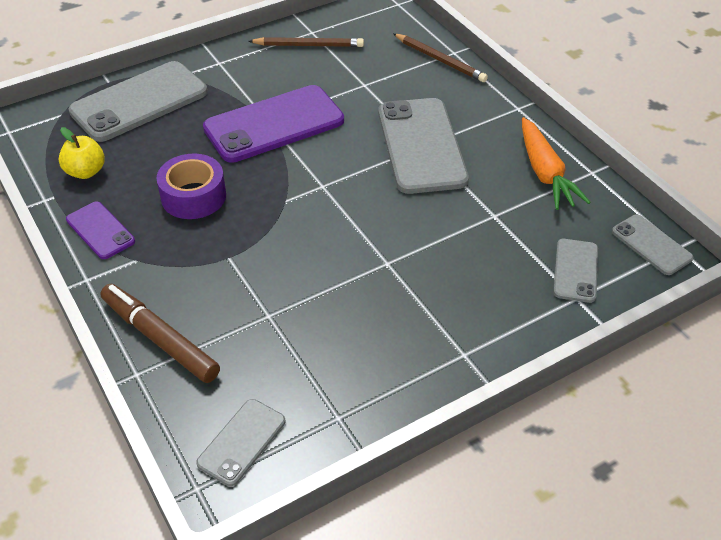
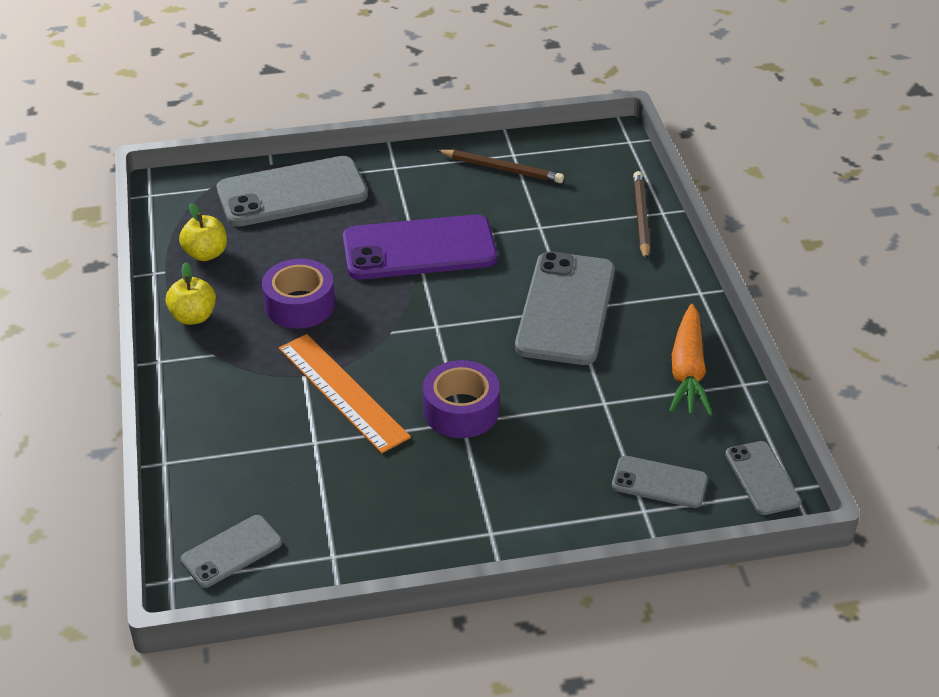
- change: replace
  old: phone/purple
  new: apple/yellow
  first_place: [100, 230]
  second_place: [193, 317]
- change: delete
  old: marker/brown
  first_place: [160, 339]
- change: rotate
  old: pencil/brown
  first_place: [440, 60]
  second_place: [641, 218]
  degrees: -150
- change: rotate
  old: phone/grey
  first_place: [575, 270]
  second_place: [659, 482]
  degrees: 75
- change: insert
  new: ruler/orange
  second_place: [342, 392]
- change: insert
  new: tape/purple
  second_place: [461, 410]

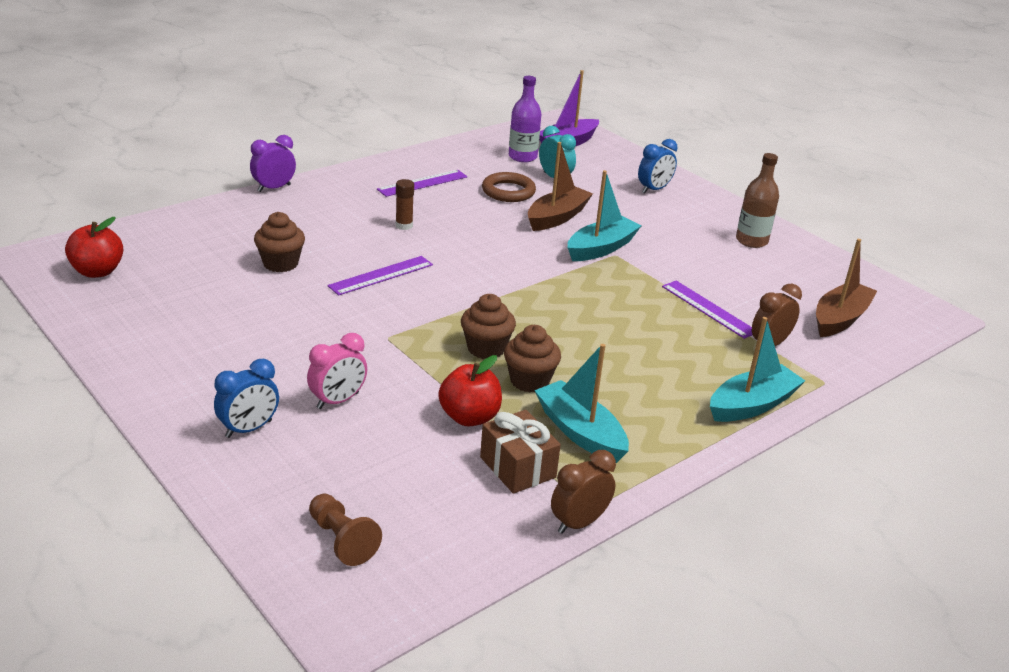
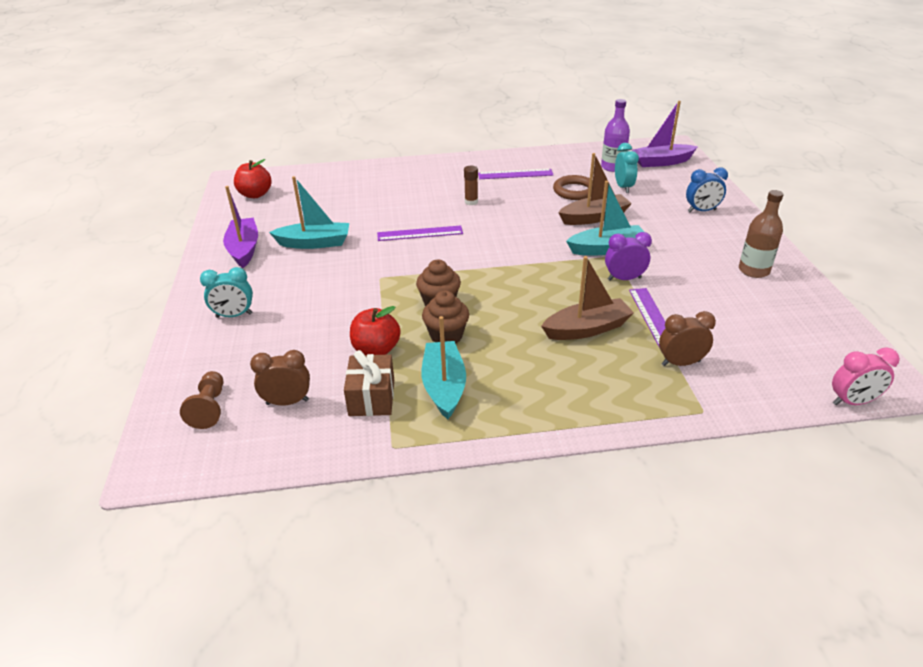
- change: recolor
  old: clock/blue
  new: clock/turquoise
  first_place: [249, 429]
  second_place: [234, 315]
- change: move
  old: clock/purple
  first_place: [274, 188]
  second_place: [624, 279]
- change: delete
  old: cupcake/brown
  first_place: [280, 263]
- change: move
  old: clock/pink
  first_place: [338, 401]
  second_place: [852, 402]
- change: move
  old: clock/brown
  first_place: [579, 523]
  second_place: [287, 402]
- change: move
  old: boat/turquoise
  first_place: [752, 405]
  second_place: [314, 243]
- change: move
  old: boat/brown
  first_place: [840, 319]
  second_place: [587, 329]
- change: insert
  new: boat/purple
  second_place: [244, 249]

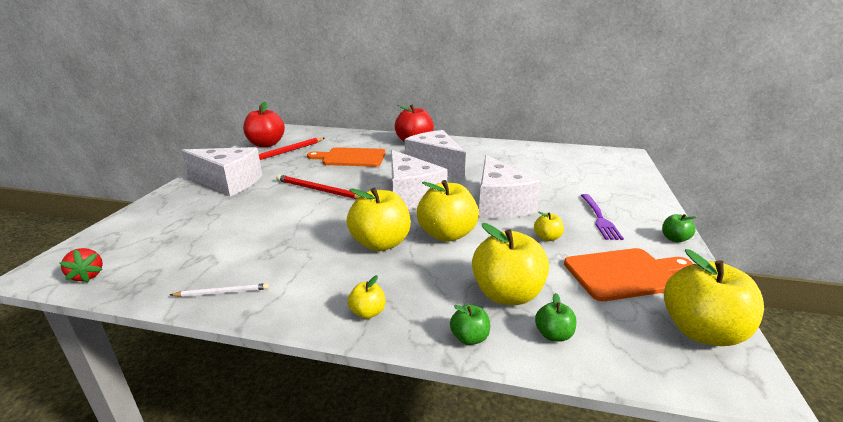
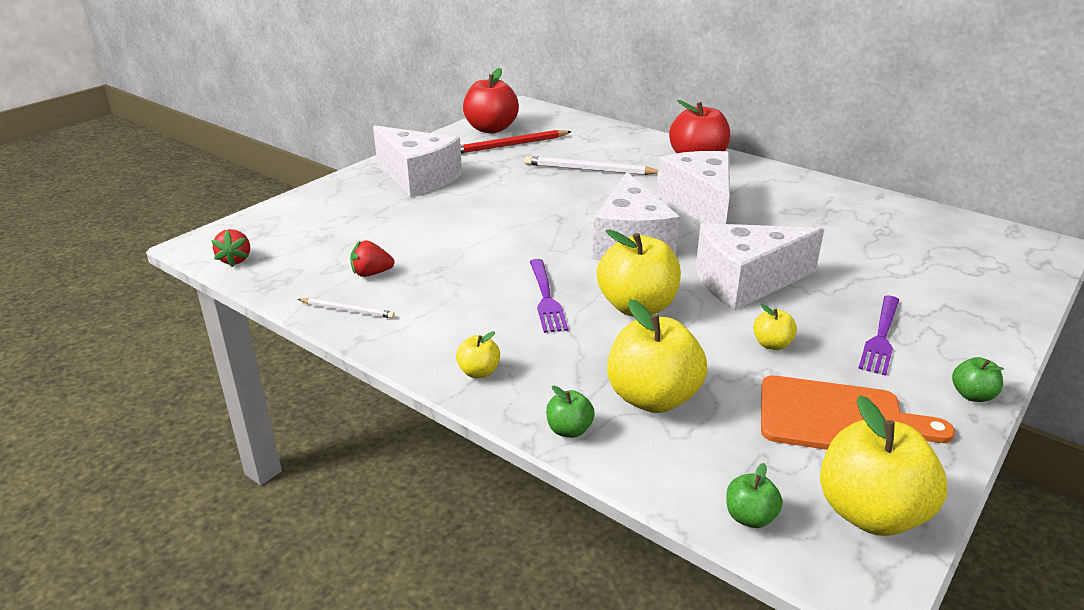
- change: delete
  old: pencil/red
  first_place: [319, 190]
- change: replace
  old: cutting board/orange
  new: pencil/white
  first_place: [351, 158]
  second_place: [589, 170]
- change: replace
  old: apple/yellow
  new: fork/purple
  first_place: [380, 243]
  second_place: [546, 298]
- change: rotate
  old: cheese/white
  first_place: [499, 204]
  second_place: [745, 282]
  degrees: 60
- change: move
  old: apple/green
  first_place: [553, 335]
  second_place: [750, 517]
- change: insert
  new: strawberry/red
  second_place: [371, 273]

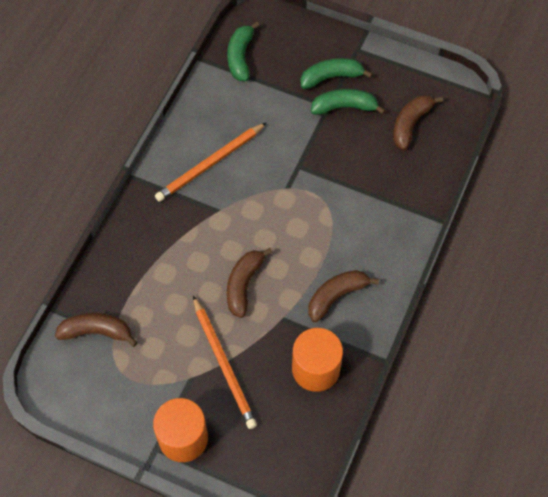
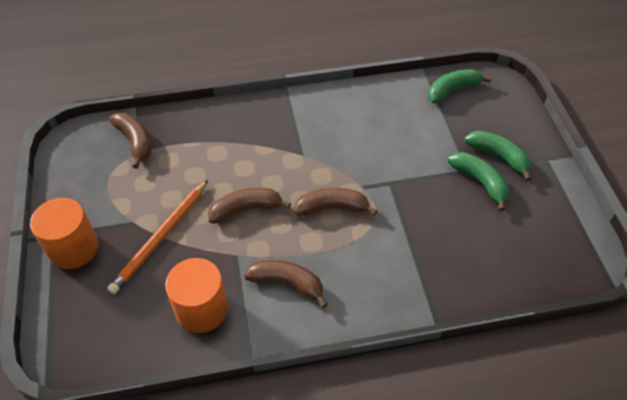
- change: delete
  old: pencil/orange
  first_place: [210, 164]
- change: move
  old: banana/brown
  first_place: [410, 124]
  second_place: [332, 208]

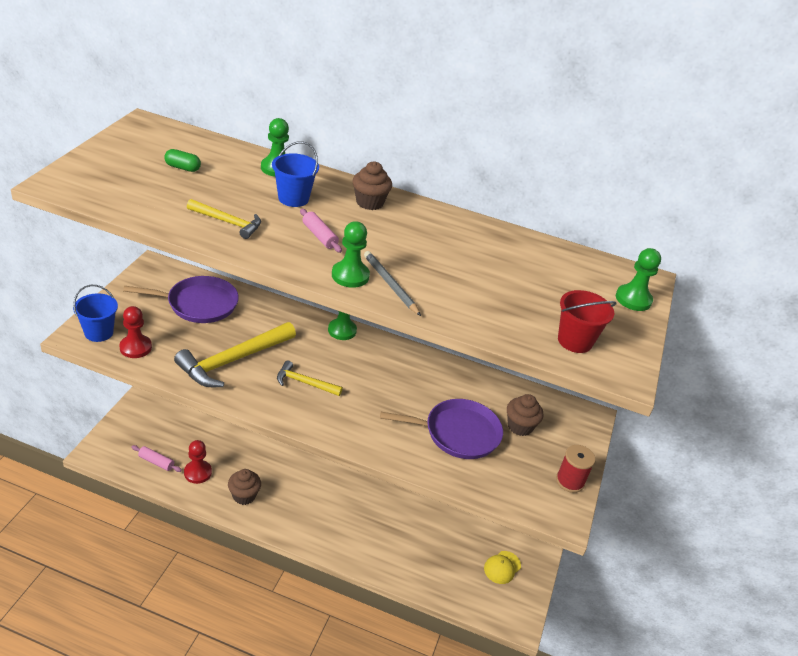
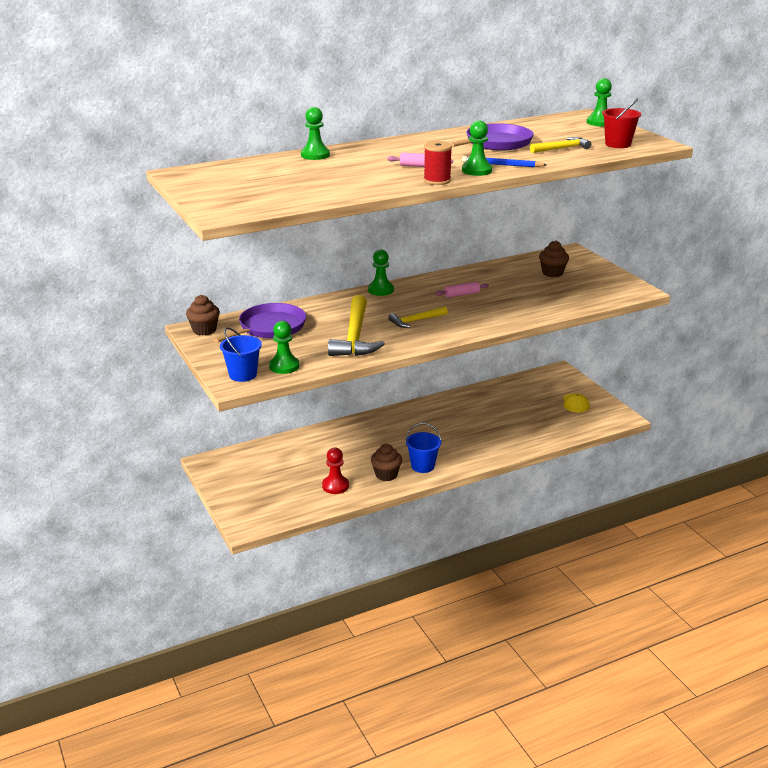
- change: recolor
  old: pawn/red
  new: pawn/green
  first_place: [135, 347]
  second_place: [284, 366]
- change: move
  old: rolling pin/pink
  first_place: [156, 462]
  second_place: [462, 294]
- change: delete
  old: capsule/green
  first_place: [182, 168]
- change: move
  old: hammer/yellow
  first_place: [228, 222]
  second_place: [562, 148]
- change: move
  old: bucket/blue
  first_place: [293, 198]
  second_place: [422, 466]
- change: move
  old: cupcake/brown
  first_place: [369, 202]
  second_place: [204, 330]
- change: recolor
  old: pencil/grey
  new: pencil/blue
  first_place: [390, 285]
  second_place: [502, 165]
- change: move
  old: pan/purple
  first_place: [457, 433]
  second_place: [496, 143]
- change: move
  old: spool/red
  first_place: [570, 481]
  second_place: [437, 181]

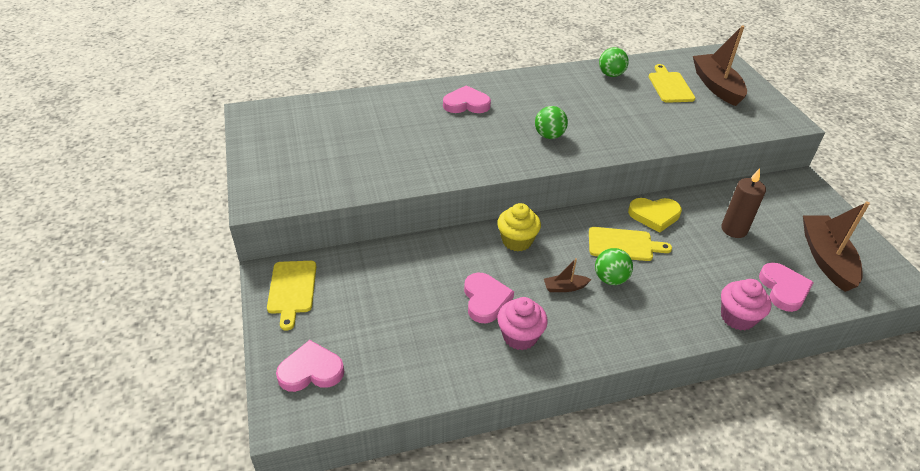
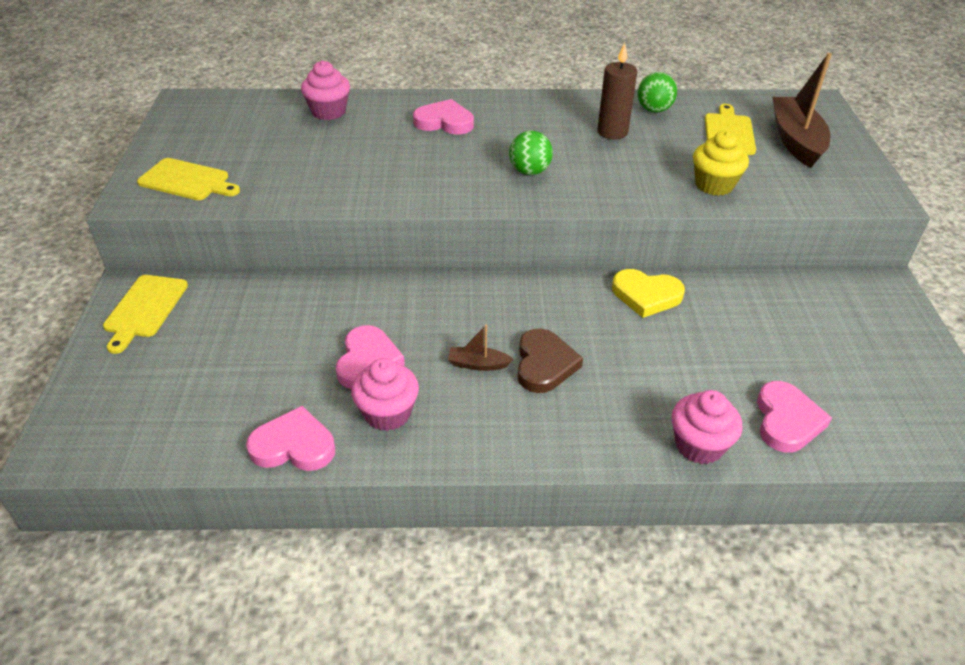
- change: move
  old: heart/pink
  first_place: [311, 371]
  second_place: [294, 445]
- change: move
  old: cupcake/yellow
  first_place: [517, 241]
  second_place: [714, 185]
- change: move
  old: cutting board/yellow
  first_place: [623, 244]
  second_place: [187, 181]
- change: replace
  old: ball/green
  new: heart/brown
  first_place: [610, 279]
  second_place: [544, 364]
- change: move
  old: candle/brown
  first_place: [734, 229]
  second_place: [612, 132]
- change: delete
  old: boat/brown
  first_place: [826, 259]
- change: insert
  new: cupcake/pink
  second_place: [328, 112]

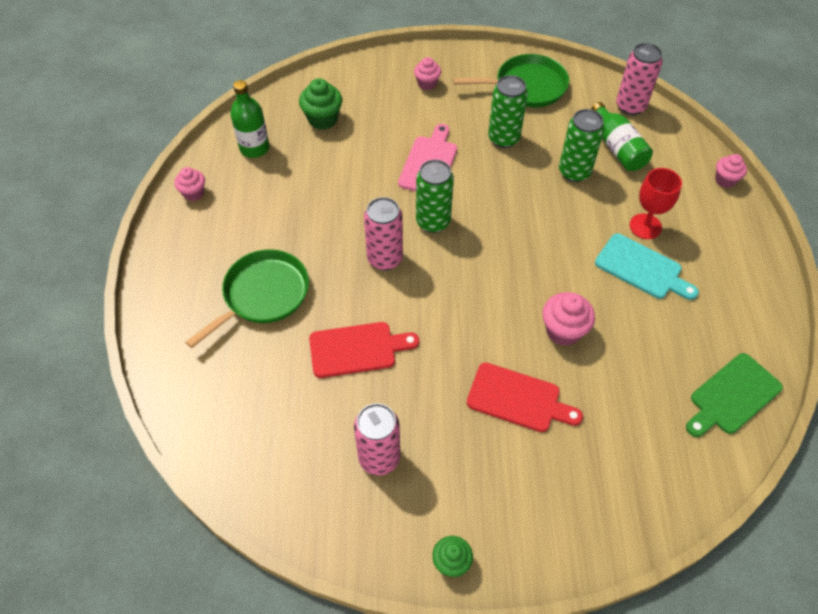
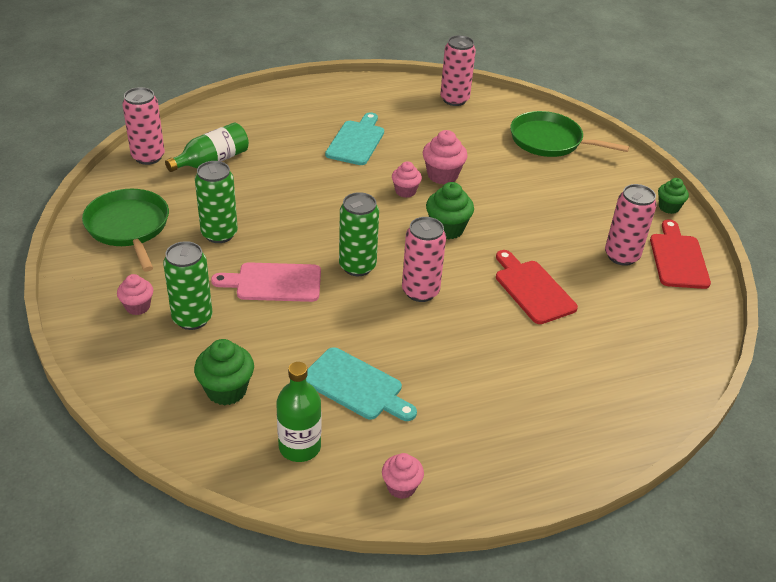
- change: move
  old: pan/green
  first_place: [263, 294]
  second_place: [549, 141]
- change: move
  old: cutting board/red
  first_place: [518, 399]
  second_place: [678, 258]
- change: move
  old: can/green
  first_place: [574, 172]
  second_place: [192, 318]
- change: delete
  old: goblet/red
  first_place: [645, 226]
- change: replace
  old: cutting board/green
  new: can/pink
  first_place: [732, 396]
  second_place: [454, 99]
- change: move
  old: cupcake/pink
  first_place: [725, 180]
  second_place: [405, 191]
- change: insert
  new: cutting board/turquoise
  second_place: [356, 386]
- change: insert
  new: cupcake/green
  second_place: [447, 229]

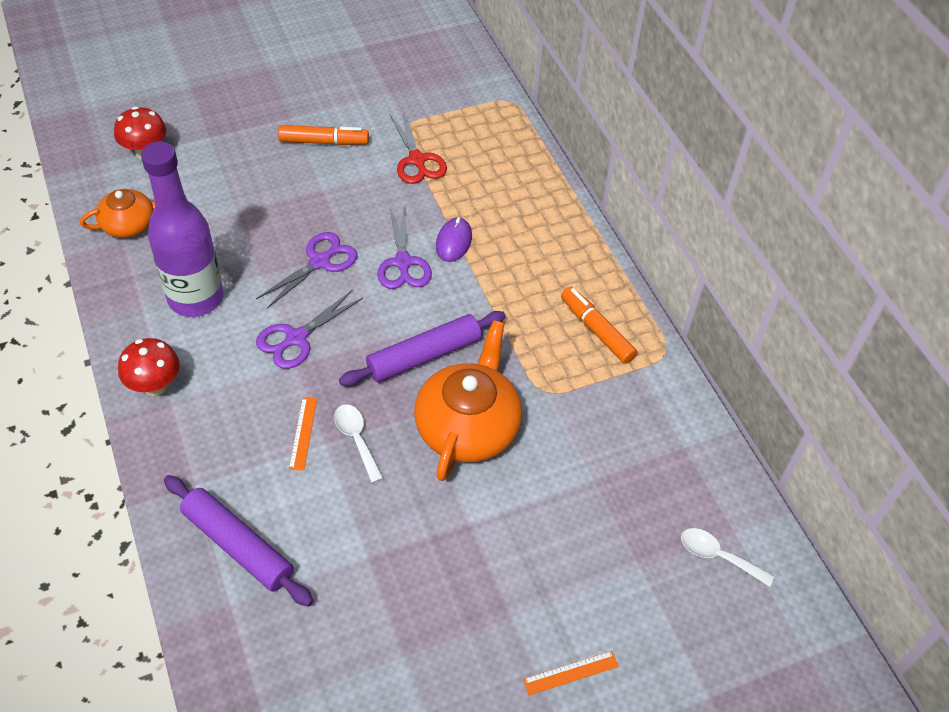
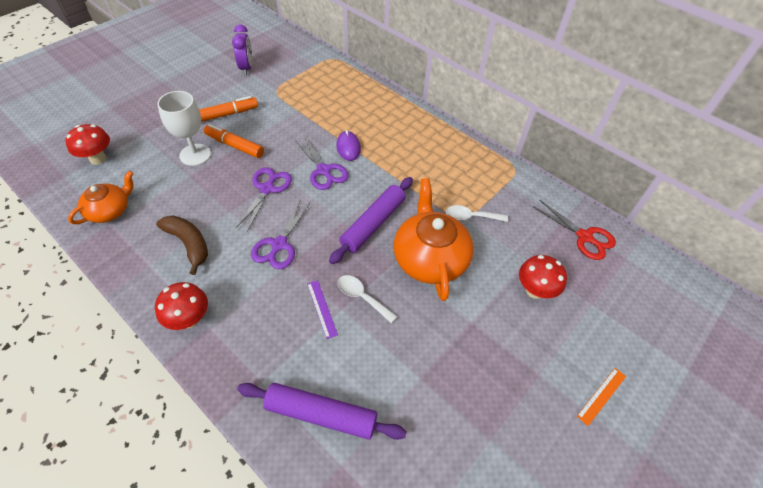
- change: replace
  old: bottle/purple
  new: banana/brown
  first_place: [196, 298]
  second_place: [189, 244]
- change: recolor
  old: ruler/orange
  new: ruler/purple
  first_place: [303, 433]
  second_place: [322, 308]
- change: move
  old: scissors/red
  first_place: [417, 160]
  second_place: [584, 237]
- change: move
  old: marker/orange
  first_place: [596, 330]
  second_place: [234, 146]
- change: move
  old: spoon/white
  first_place: [718, 556]
  second_place: [471, 217]
- change: insert
  new: goblet/white
  second_place: [195, 155]
- change: insert
  new: clock/purple
  second_place: [246, 68]
- change: insert
  new: mushroom/red
  second_place: [534, 290]

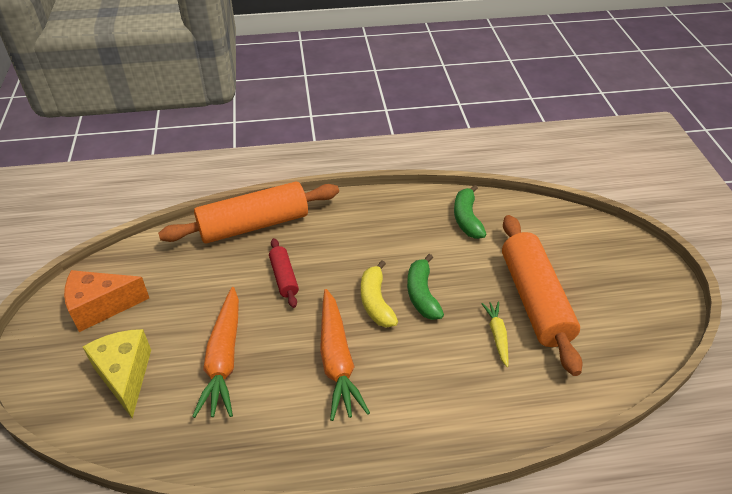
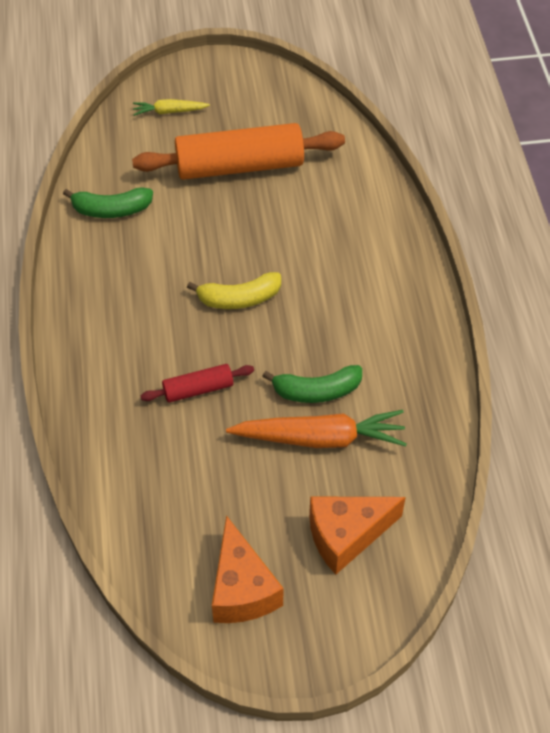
- change: recolor
  old: cheese/yellow
  new: cheese/orange
  first_place: [125, 375]
  second_place: [346, 536]
- change: delete
  old: rolling pin/orange
  first_place: [254, 225]
- change: delete
  old: carrot/orange
  first_place: [337, 360]
- change: move
  old: banana/green
  first_place: [422, 294]
  second_place: [316, 391]
- change: move
  old: carrot/yellow
  first_place: [497, 335]
  second_place: [169, 111]

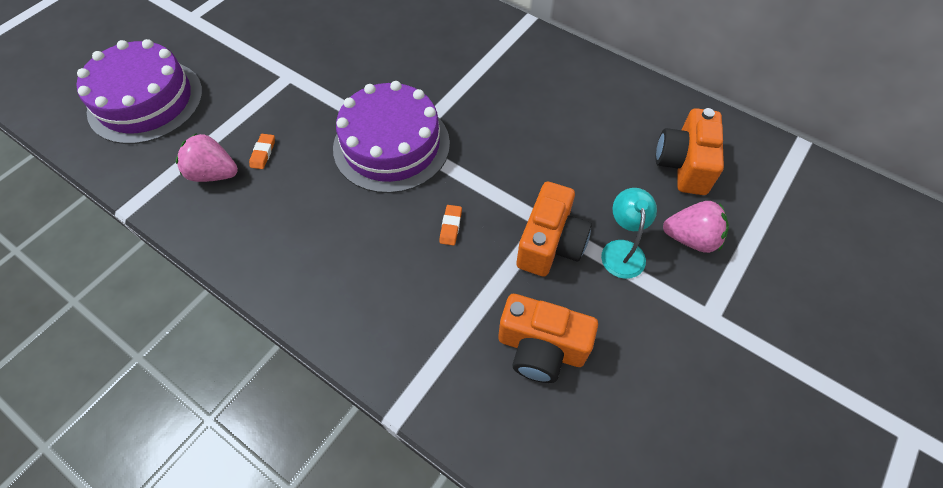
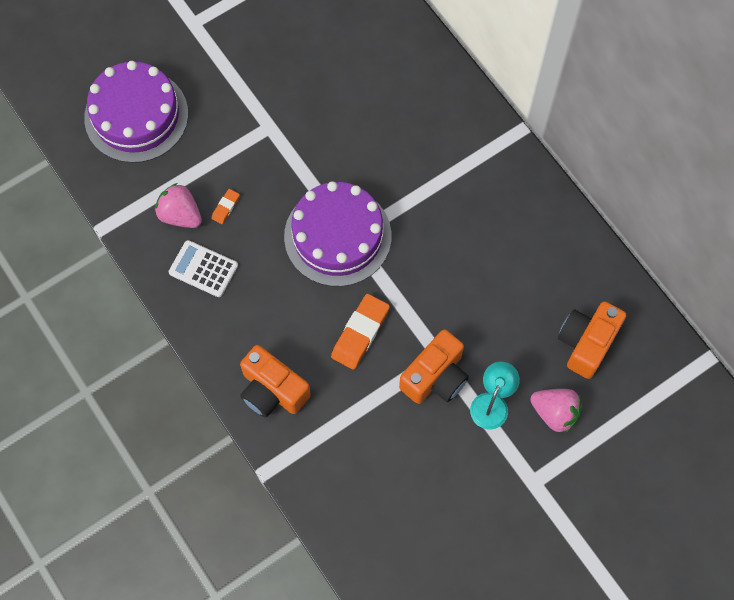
- change: resize
  old: eraser/orange
  first_place: [450, 226]
  second_place: [360, 333]
  factor: 2.02
- change: move
  old: camera/orange
  first_place: [541, 348]
  second_place: [272, 390]
- change: insert
  new: calculator/white
  second_place: [203, 269]

